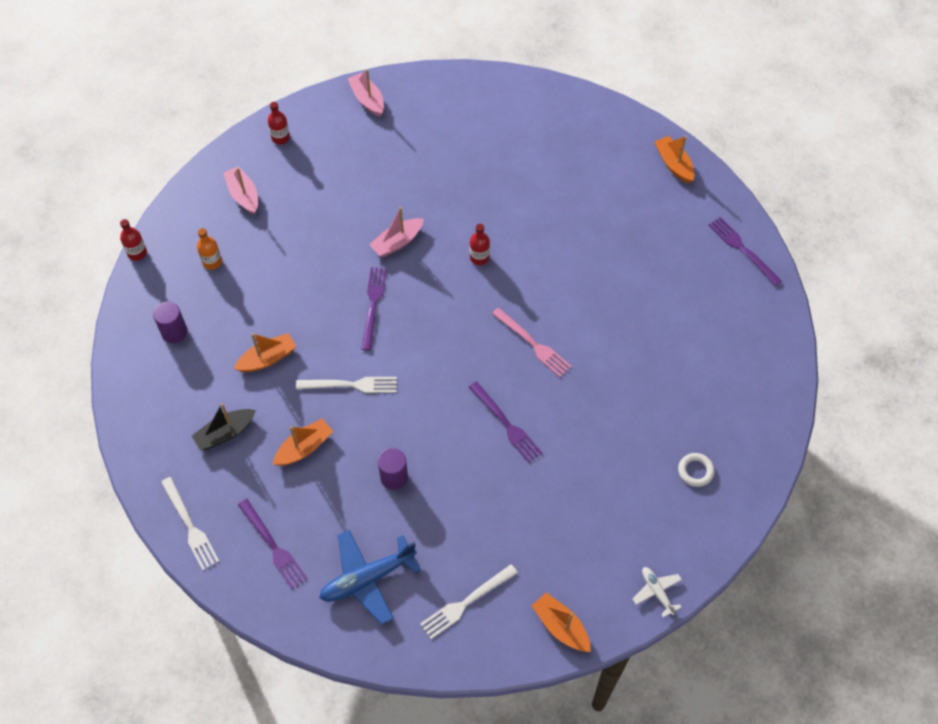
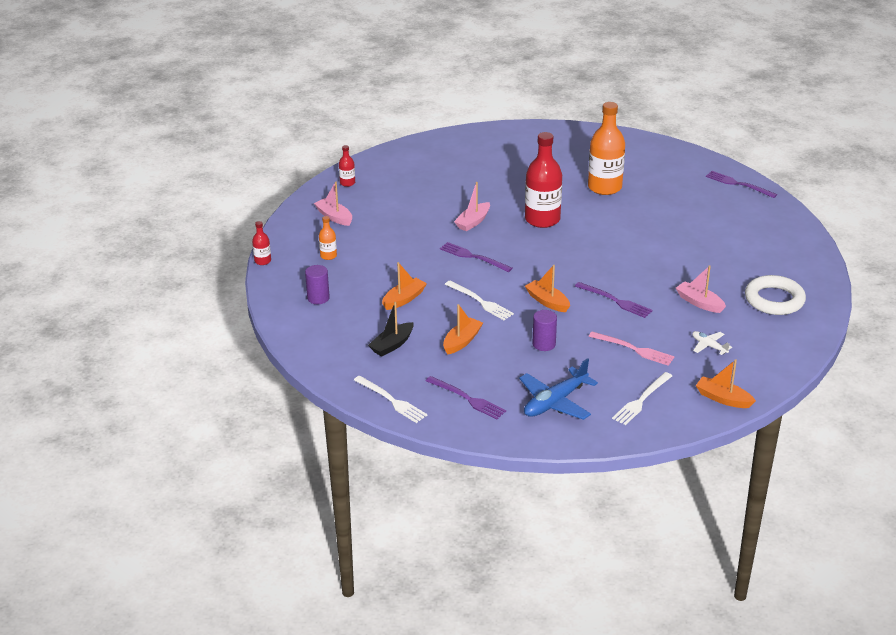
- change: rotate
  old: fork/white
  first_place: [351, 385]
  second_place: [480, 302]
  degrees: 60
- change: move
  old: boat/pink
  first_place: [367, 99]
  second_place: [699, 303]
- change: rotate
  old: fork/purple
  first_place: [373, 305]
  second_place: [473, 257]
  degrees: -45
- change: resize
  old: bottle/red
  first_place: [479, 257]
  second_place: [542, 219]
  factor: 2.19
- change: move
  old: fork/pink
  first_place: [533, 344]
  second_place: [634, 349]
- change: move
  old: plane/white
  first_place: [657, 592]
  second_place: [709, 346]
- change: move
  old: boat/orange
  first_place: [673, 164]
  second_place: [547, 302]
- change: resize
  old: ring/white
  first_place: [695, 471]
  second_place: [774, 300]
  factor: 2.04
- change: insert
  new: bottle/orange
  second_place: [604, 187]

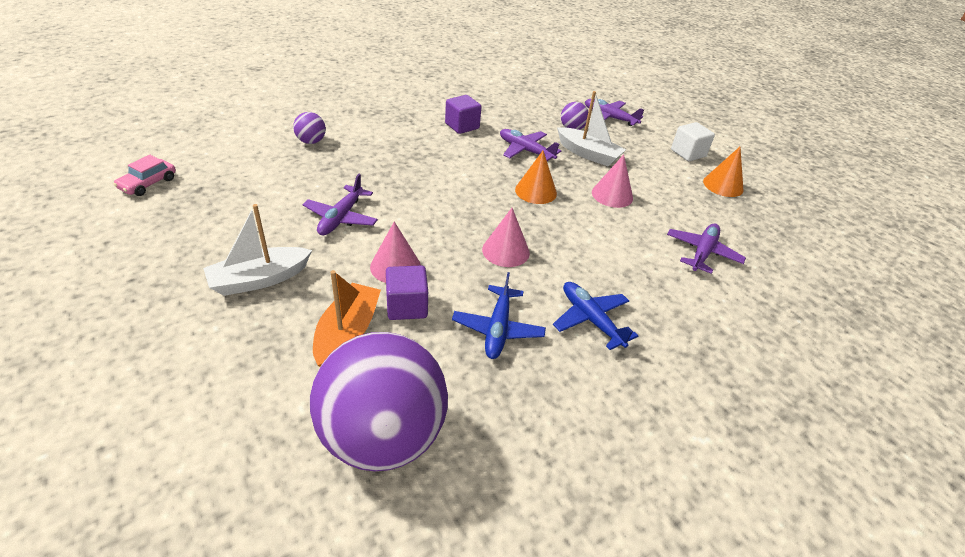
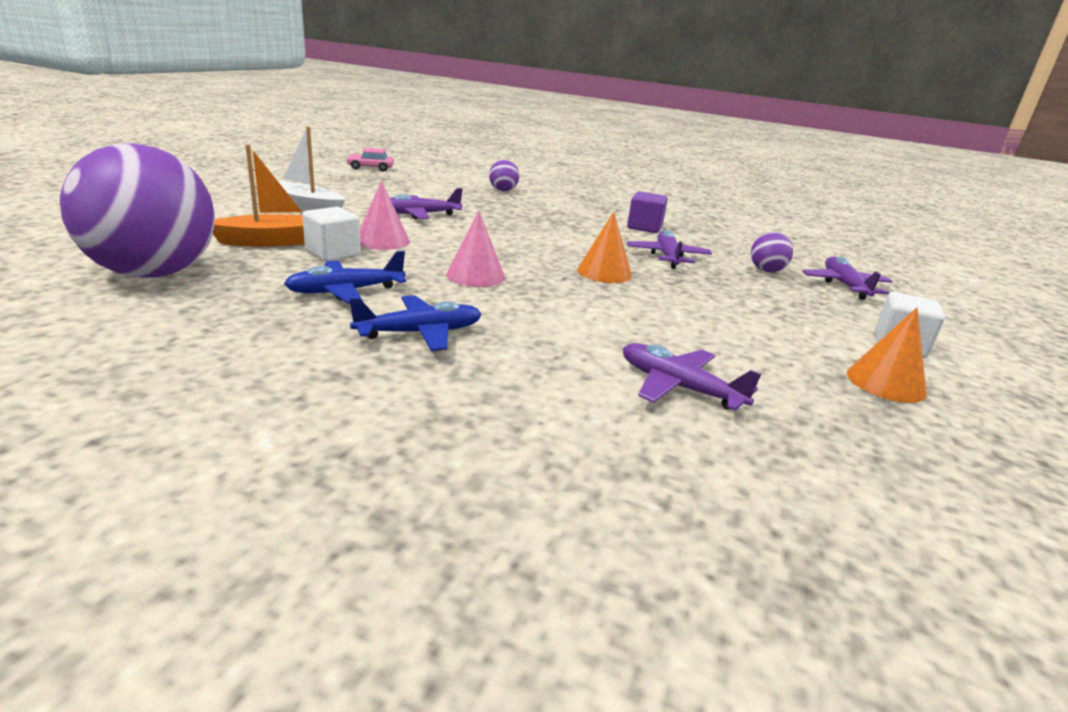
- change: recolor
  old: cube/purple
  new: cube/white
  first_place: [407, 306]
  second_place: [333, 253]
- change: rotate
  old: plane/blue
  first_place: [590, 319]
  second_place: [420, 333]
  degrees: 45
- change: delete
  old: boat/white
  first_place: [588, 154]
- change: delete
  old: cone/pink
  first_place: [612, 195]
- change: rotate
  old: plane/purple
  first_place: [702, 253]
  second_place: [678, 387]
  degrees: -135

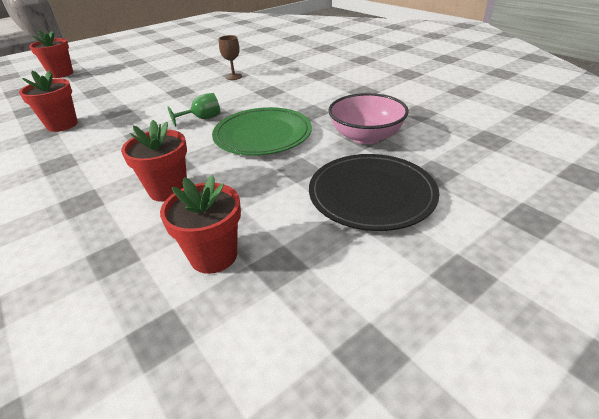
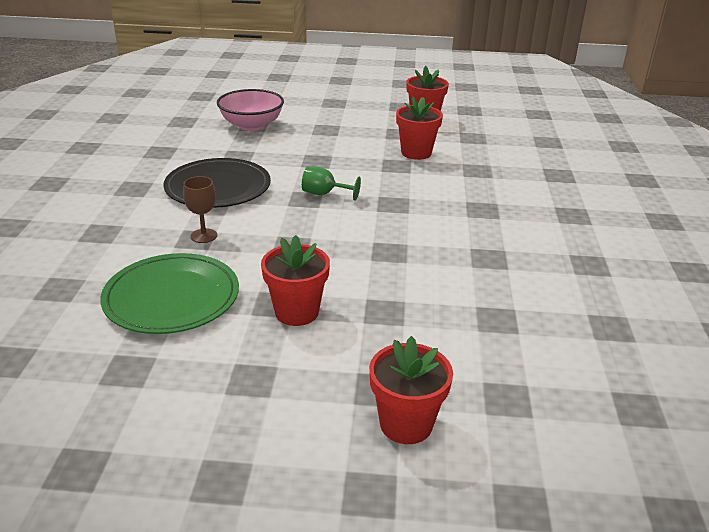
- change: move
  old: flower pot/red
  first_place: [62, 125]
  second_place: [296, 312]
- change: move
  old: plate/green
  first_place: [262, 135]
  second_place: [172, 298]
- change: move
  old: plate/black
  first_place: [371, 194]
  second_place: [218, 187]

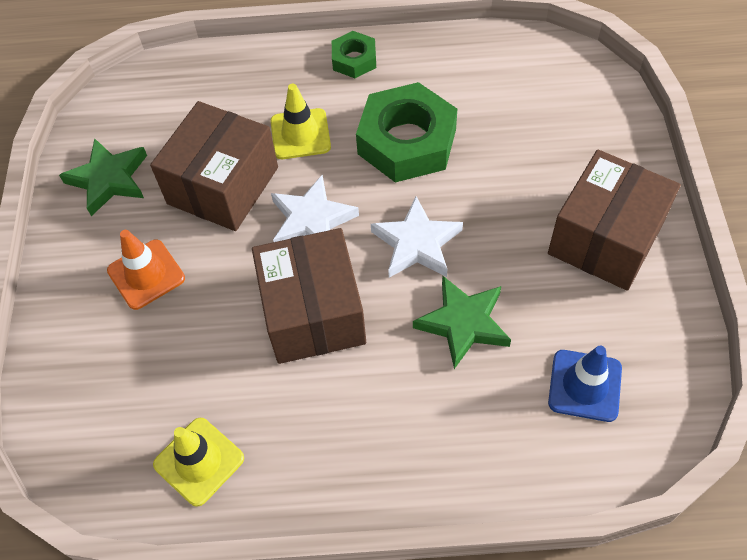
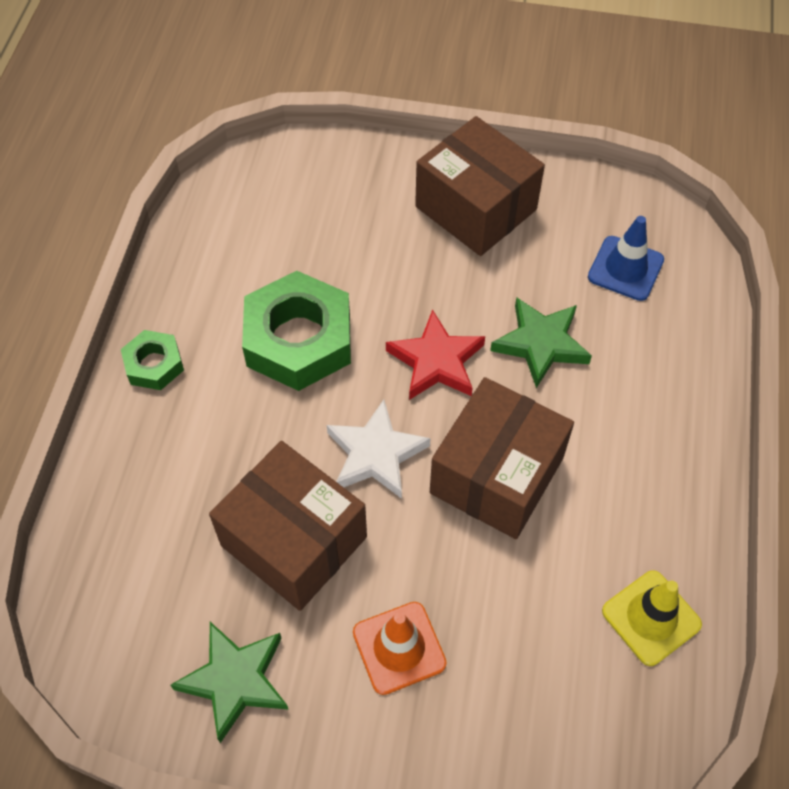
- change: rotate
  old: box/brown
  first_place: [313, 313]
  second_place: [496, 475]
  degrees: -60
- change: delete
  old: traffic cone/yellow
  first_place: [300, 134]
- change: recolor
  old: star/white
  new: star/red
  first_place: [416, 243]
  second_place: [436, 361]

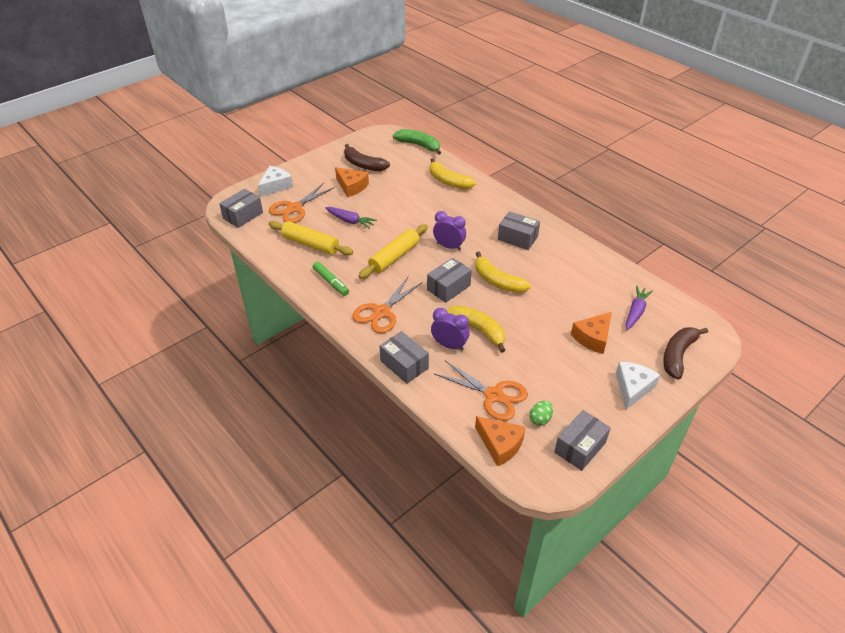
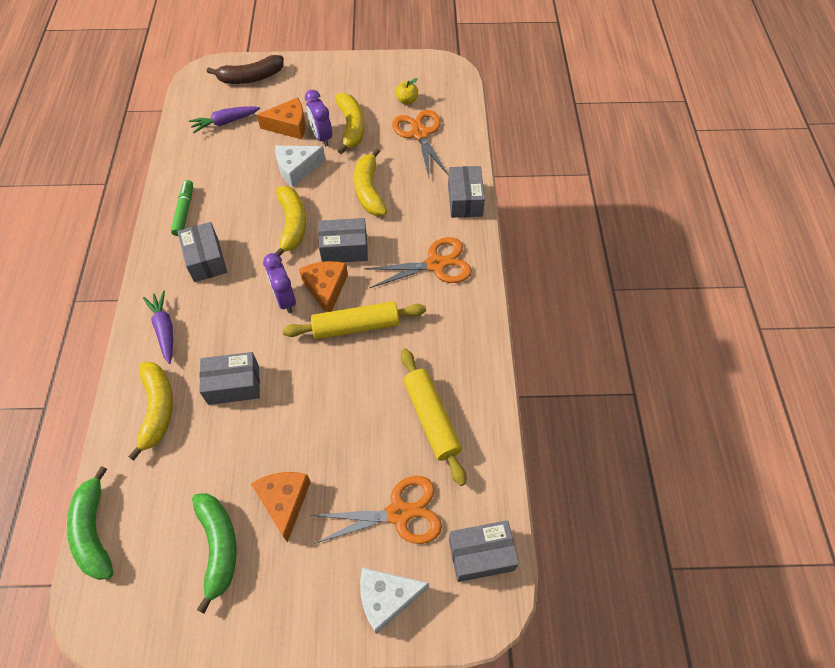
- change: move
  old: marker/green
  first_place: [331, 282]
  second_place: [184, 211]
- change: move
  old: carrot/purple
  first_place: [350, 221]
  second_place: [164, 329]
- change: recolor
  old: banana/brown
  new: banana/green
  first_place: [363, 165]
  second_place: [219, 547]
- change: move
  old: clock/purple
  first_place: [449, 345]
  second_place: [321, 137]
- change: move
  old: cheese/orange
  first_place: [500, 445]
  second_place: [326, 289]
- change: replace
  old: egg/green
  new: apple/yellow
  first_place: [540, 419]
  second_place: [407, 101]
- change: move
  old: box/grey
  first_place: [580, 447]
  second_place: [233, 385]
- change: move
  old: cheese/white
  first_place: [632, 388]
  second_place: [297, 169]
- change: insert
  new: banana/yellow
  second_place: [351, 127]

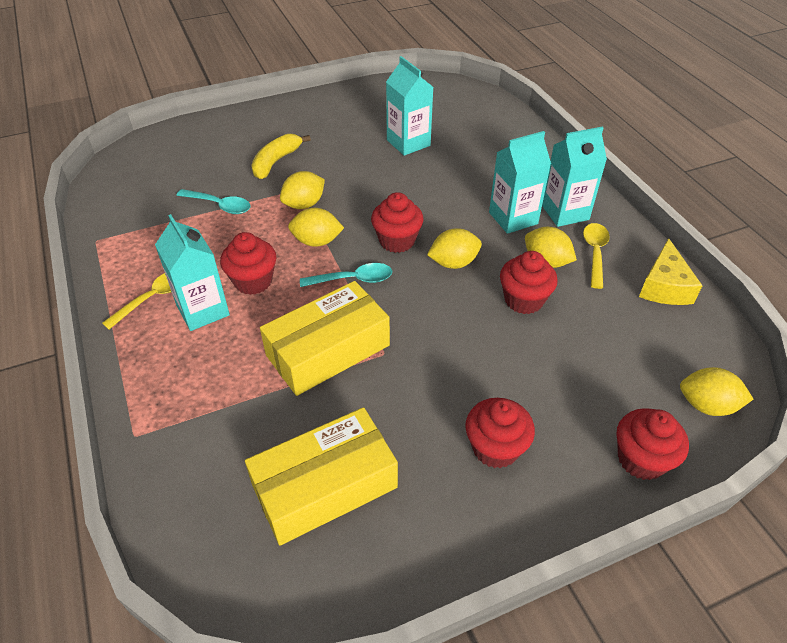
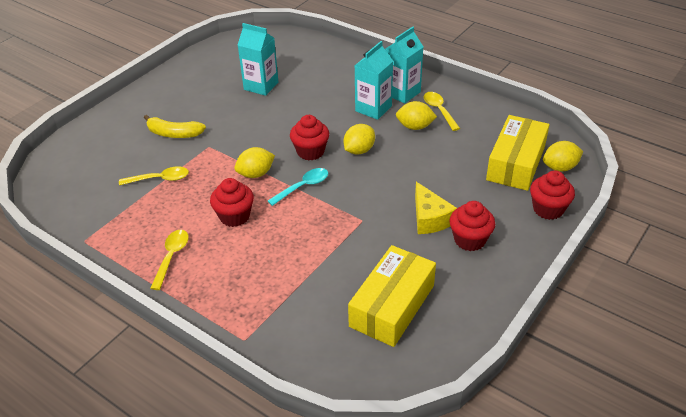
- change: delete
  old: carton/turquoise
  first_place: [203, 310]
- change: recolor
  old: spoon/turquoise
  new: spoon/yellow
  first_place: [220, 205]
  second_place: [160, 179]
- change: rotate
  old: banana/yellow
  first_place: [276, 162]
  second_place: [174, 134]
  degrees: -75
- change: move
  old: box/yellow
  first_place: [328, 350]
  second_place: [515, 163]
- change: delete
  old: lemon/yellow
  first_place: [304, 204]
- change: delete
  old: cupcake/red
  first_place: [523, 300]
- change: move
  old: cheese/yellow
  first_place: [664, 286]
  second_place: [430, 218]

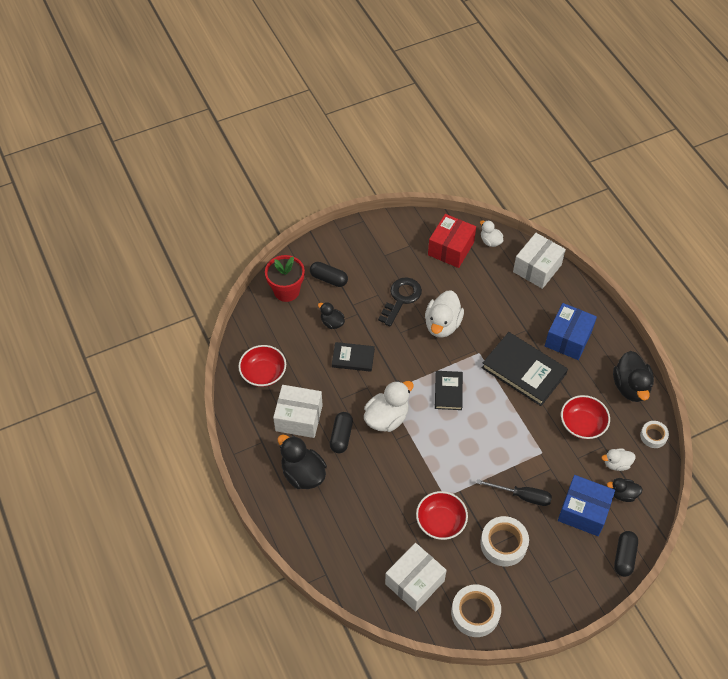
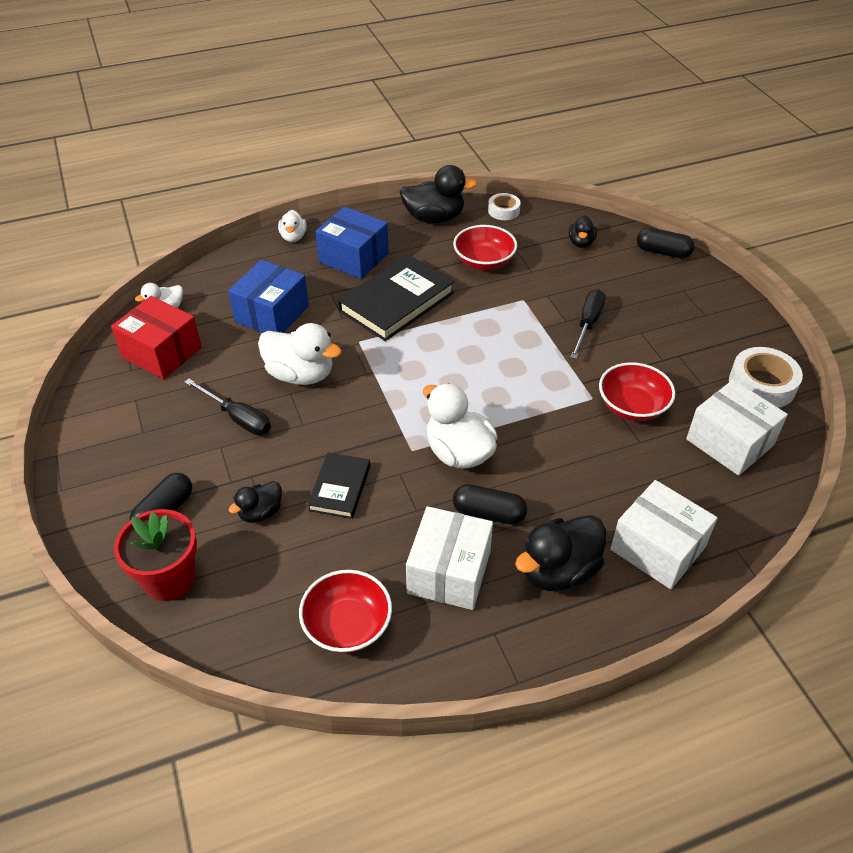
- change: replace
  old: key/black
  new: screwdriver/black
  first_place: [401, 298]
  second_place: [237, 418]
- change: delete
  old: book/black
  first_place: [448, 391]
- change: delete
  old: tape/white
  first_place: [503, 544]
- change: move
  old: box/white
  first_place: [537, 268]
  second_place: [657, 548]
- change: move
  old: box/blue
  first_place: [583, 511]
  second_place: [272, 314]
- change: move
  old: duck/white
  first_place: [616, 464]
  second_place: [293, 237]

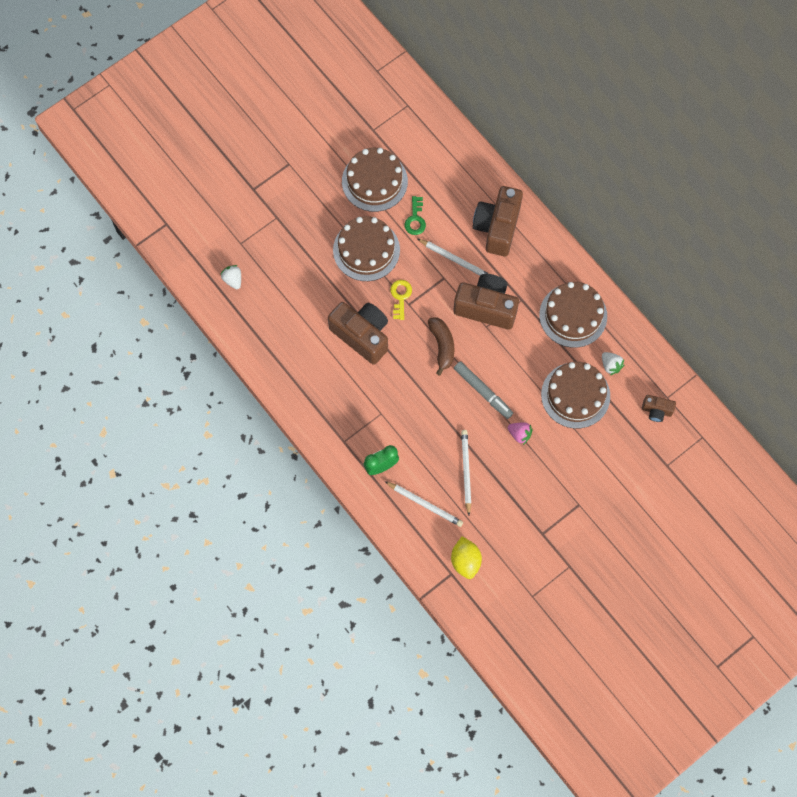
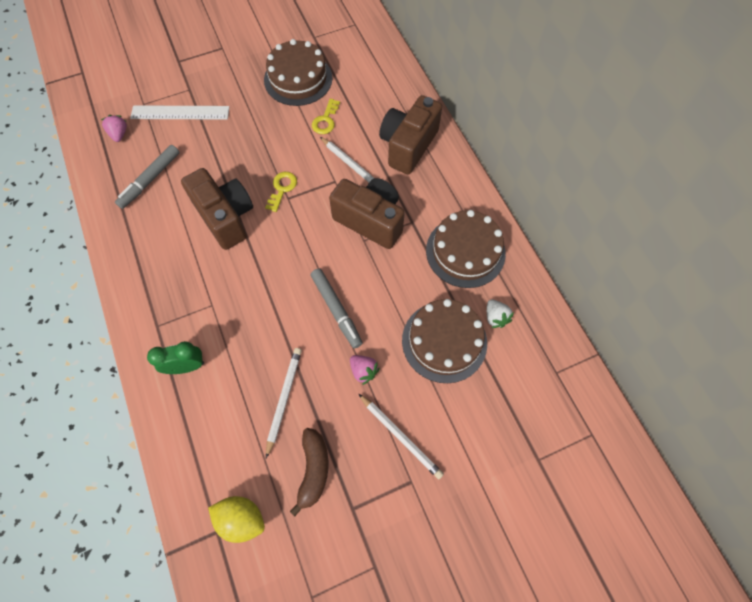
- change: recolor
  old: strawberry/white
  new: strawberry/pink
  first_place: [233, 280]
  second_place: [119, 134]
- change: delete
  old: cake/brown
  first_place: [366, 250]
- change: move
  old: pencil/white
  first_place: [425, 504]
  second_place: [400, 436]
- change: recolor
  old: key/green
  new: key/yellow
  first_place: [415, 219]
  second_place: [325, 120]
- change: move
  old: banana/brown
  first_place: [442, 346]
  second_place: [313, 470]
- change: rotate
  old: lemon/yellow
  first_place: [465, 561]
  second_place: [241, 519]
  degrees: -75
- change: delete
  old: camera/brown
  first_place: [656, 411]
- change: insert
  new: marker/grey
  second_place: [150, 180]
- change: insert
  new: ruler/white
  second_place: [180, 112]

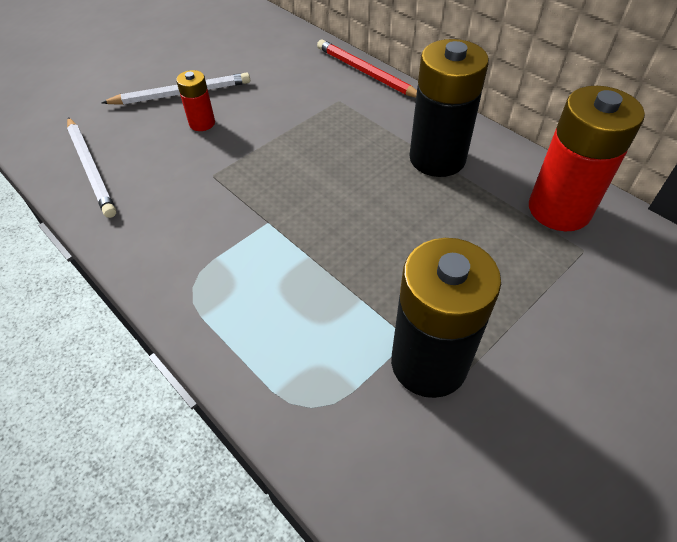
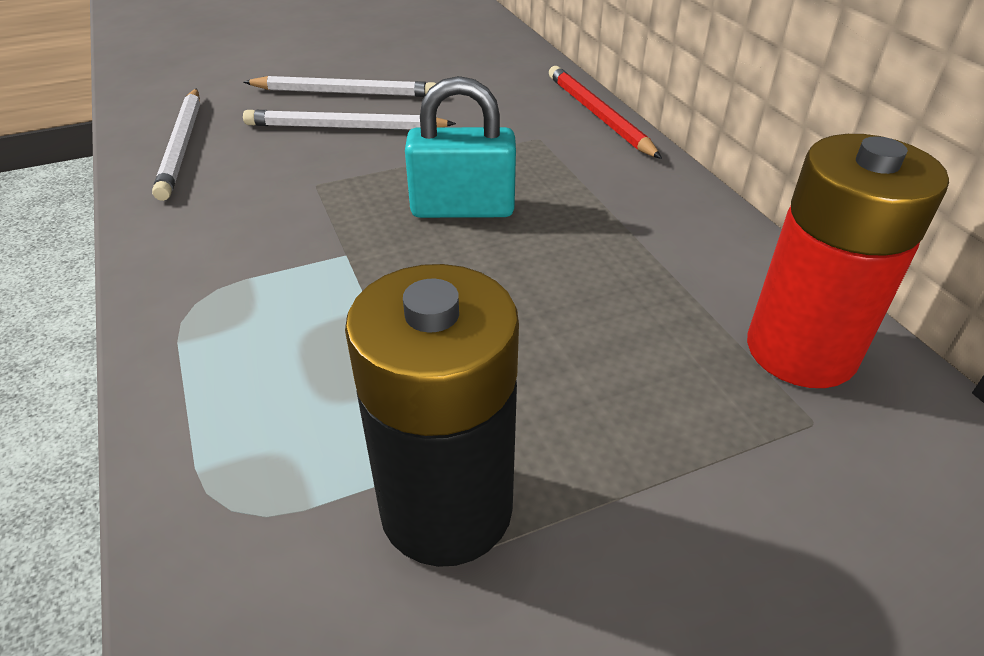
- change: replace
  old: battery/red
  new: pencil/white
  first_place: [202, 123]
  second_place: [345, 127]
- change: delete
  old: battery/black
  first_place: [437, 158]
- change: insert
  new: padlock/turquoise
  second_place: [462, 209]

